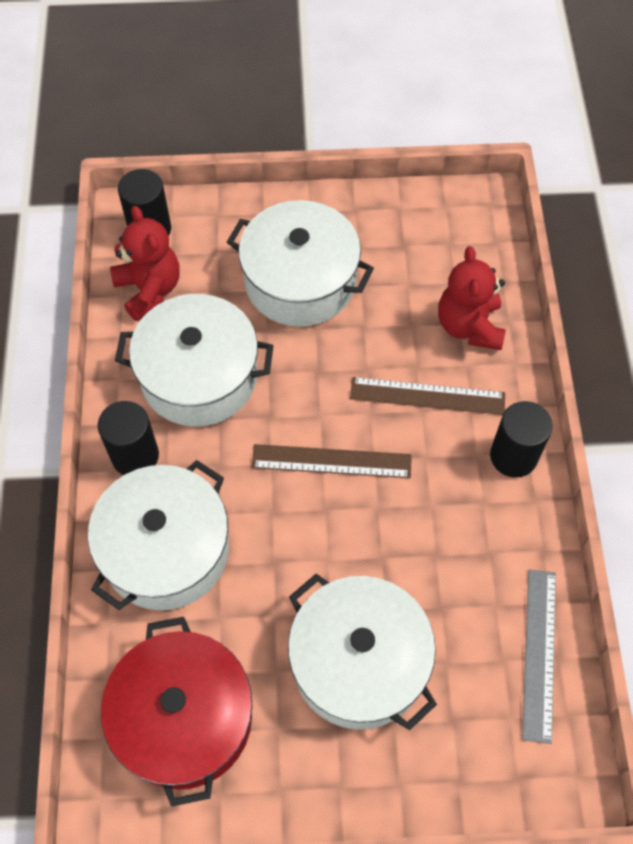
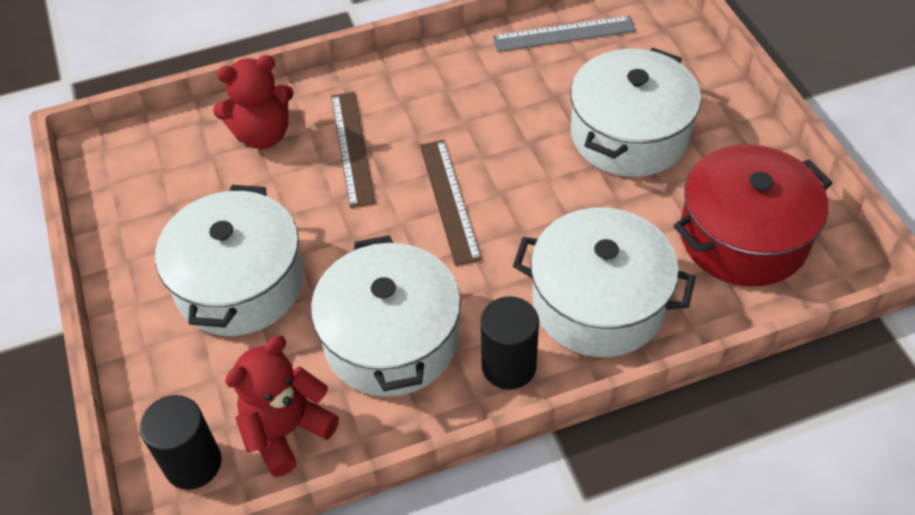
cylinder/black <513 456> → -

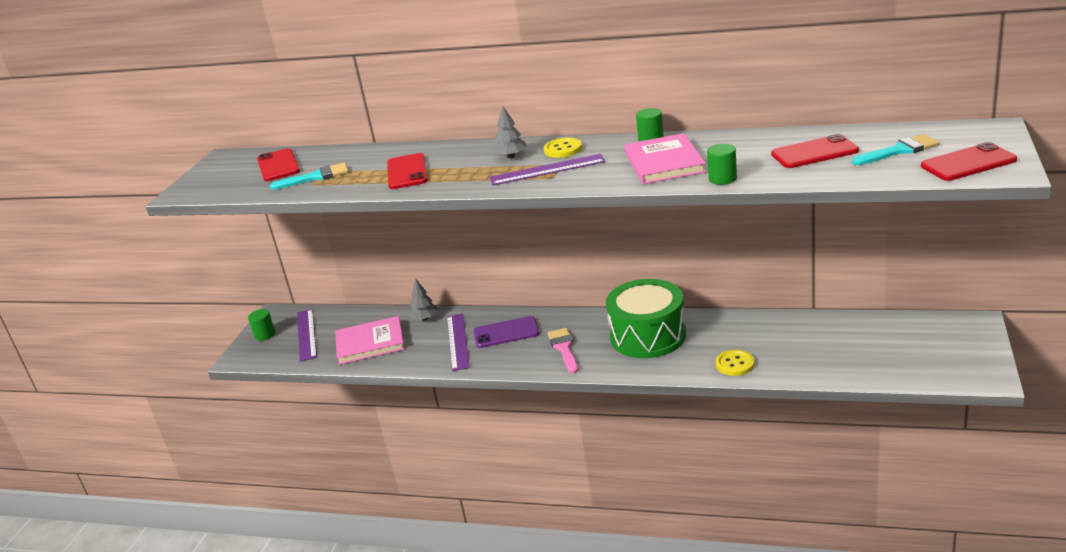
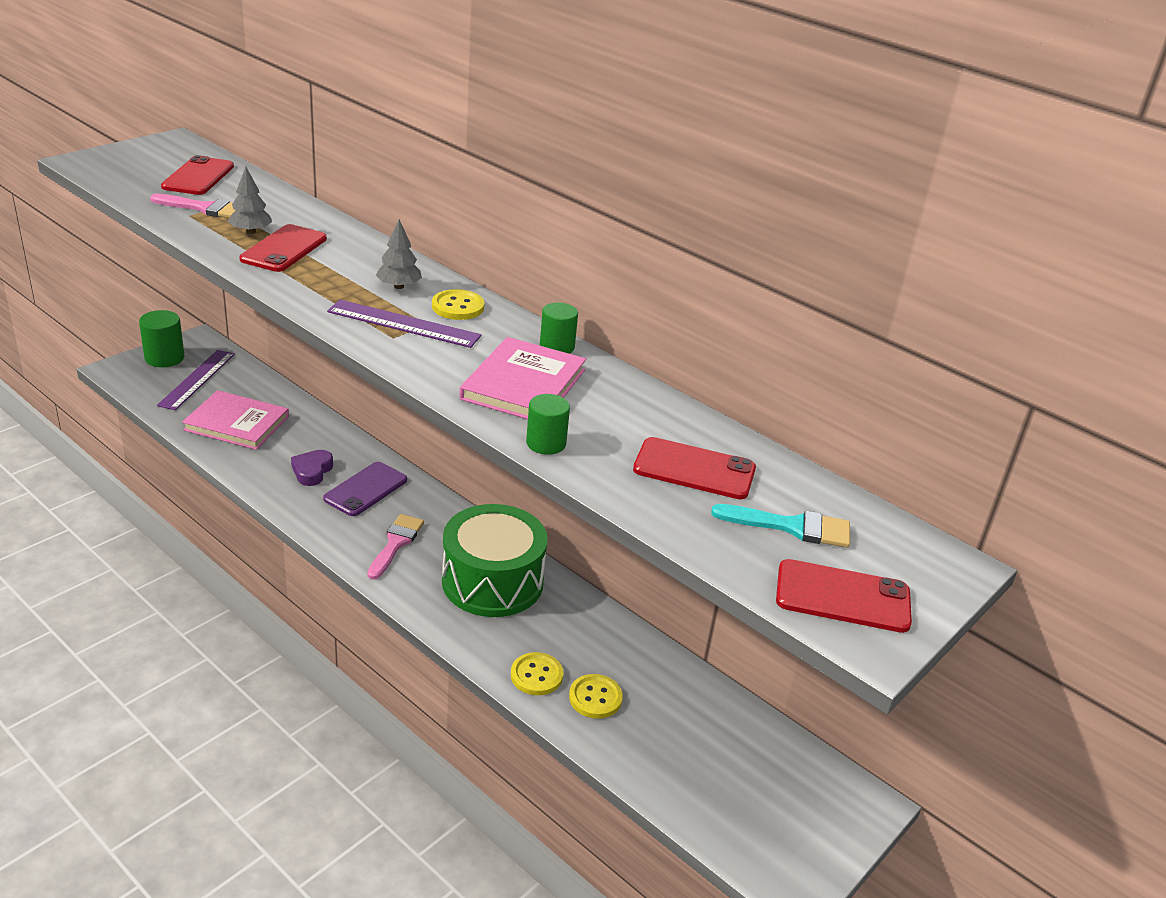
- → button/yellow <595 698>
tree/grey <424 318> → tree/grey <251 231>, relocated
ruler/purple <458 341> → heart/purple <312 471>
brush/turquoise <316 177> → brush/pink <205 208>
phone/purple <506 333> → phone/purple <366 489>, 75 degrees counterclockwise
cylinder/green <265 335> → cylinder/green <164 358>, x1.52

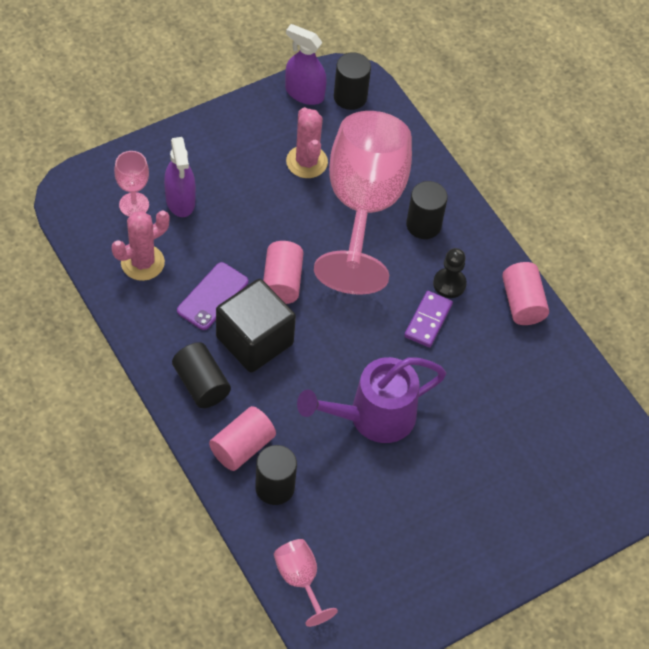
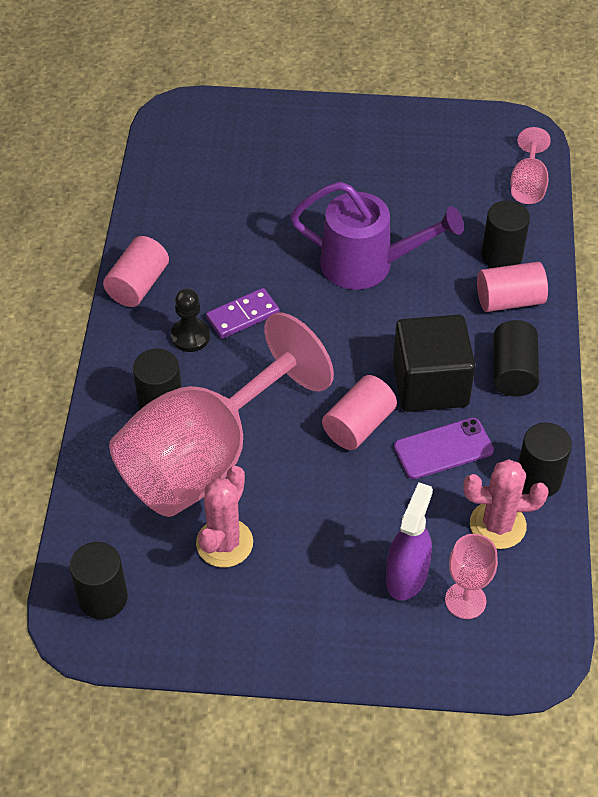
spray bottle/purple <304 93> → -
- → cylinder/black <538 479>

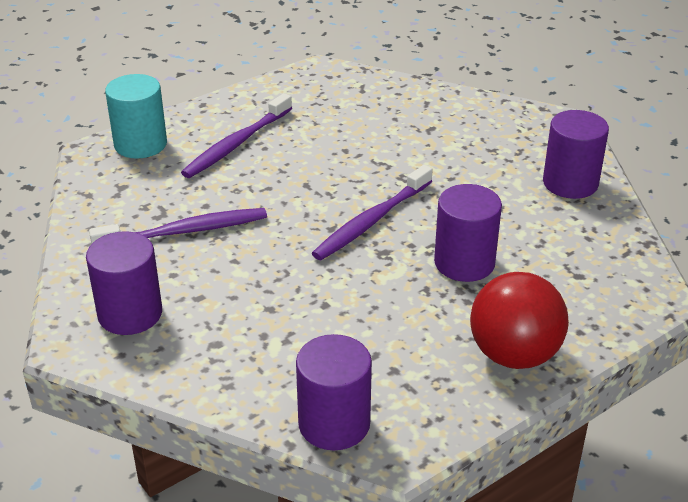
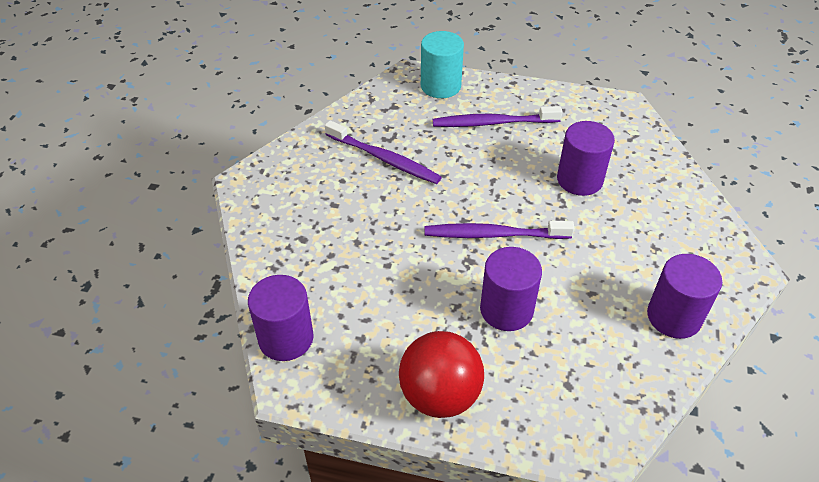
cylinder/purple <130 314> → cylinder/purple <579 180>, relocated

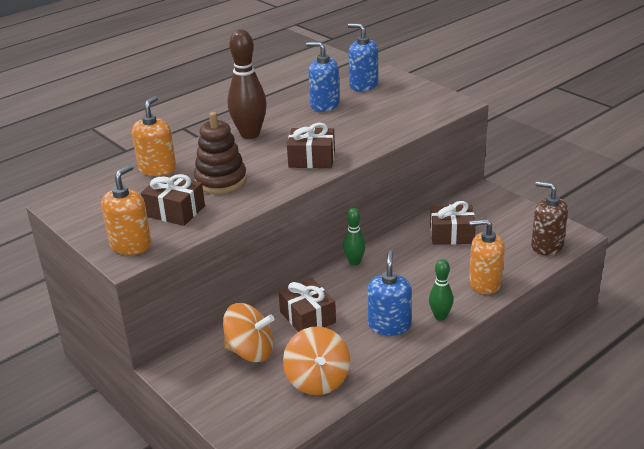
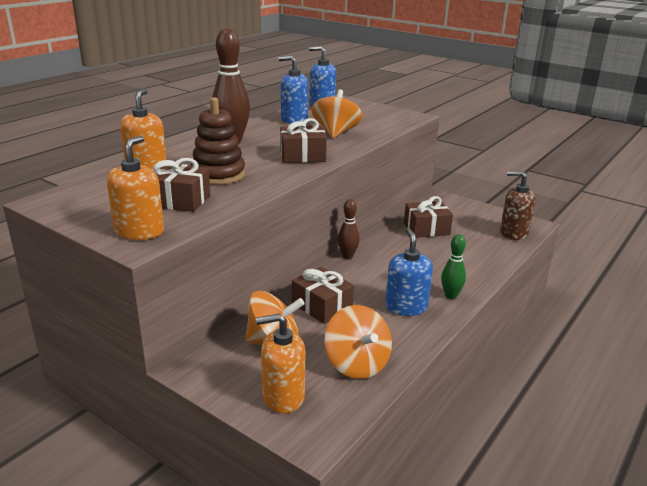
- → spinning top/orange <336 133>
soap dispenser/orange <484 283> → soap dispenser/orange <283 396>, relocated
bowling pin/green <354 262> → bowling pin/brown <347 256>

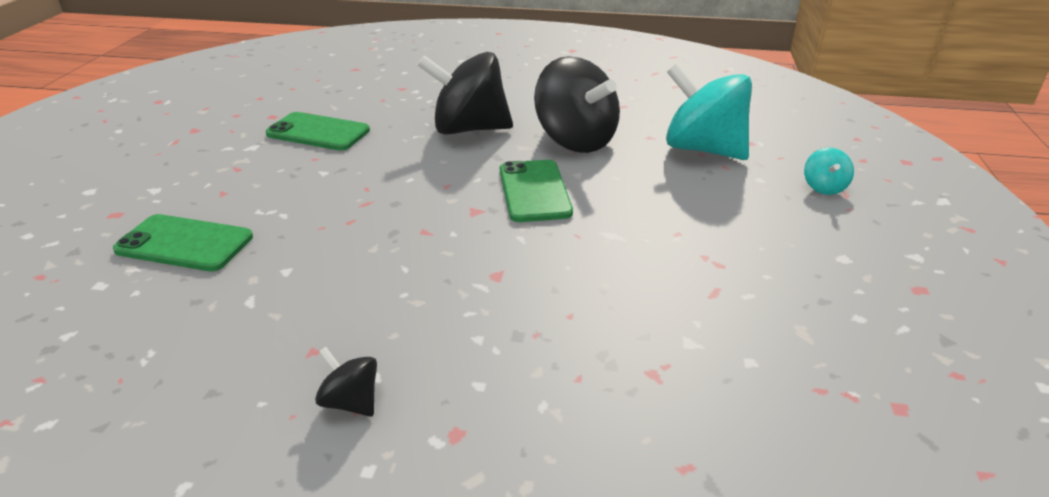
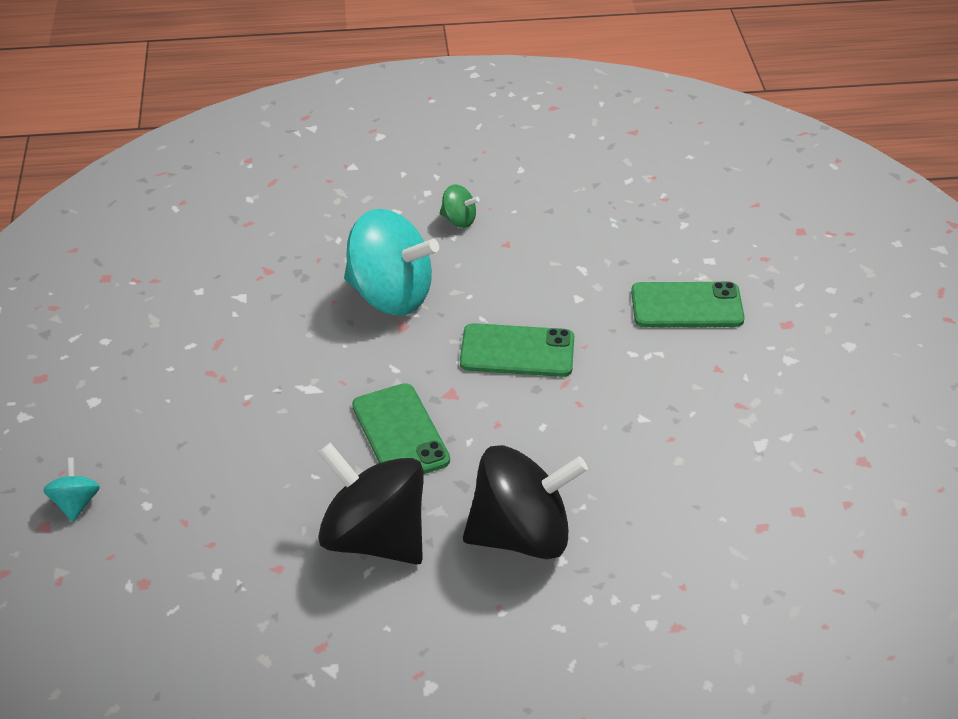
phone/green <318 132> → phone/green <517 351>, relocated
spinning top/turquoise <703 149> → spinning top/turquoise <390 295>, relocated
spinning top/black <351 402> → spinning top/green <459 220>

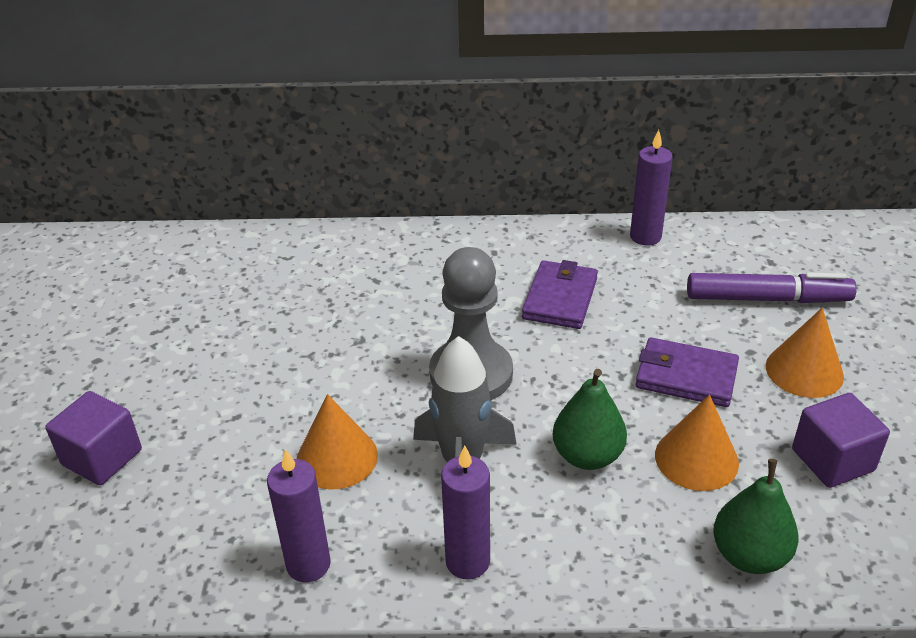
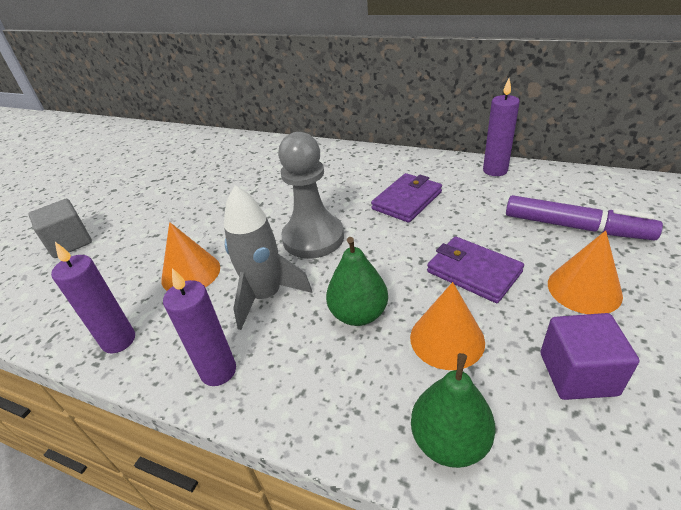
cube/purple <102 457> → cube/grey <70 242>

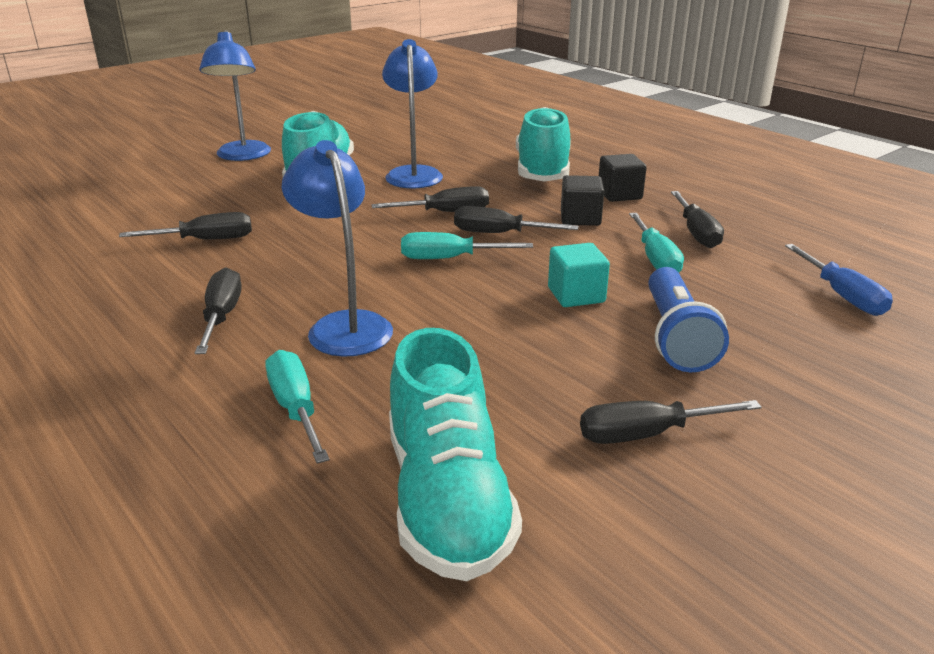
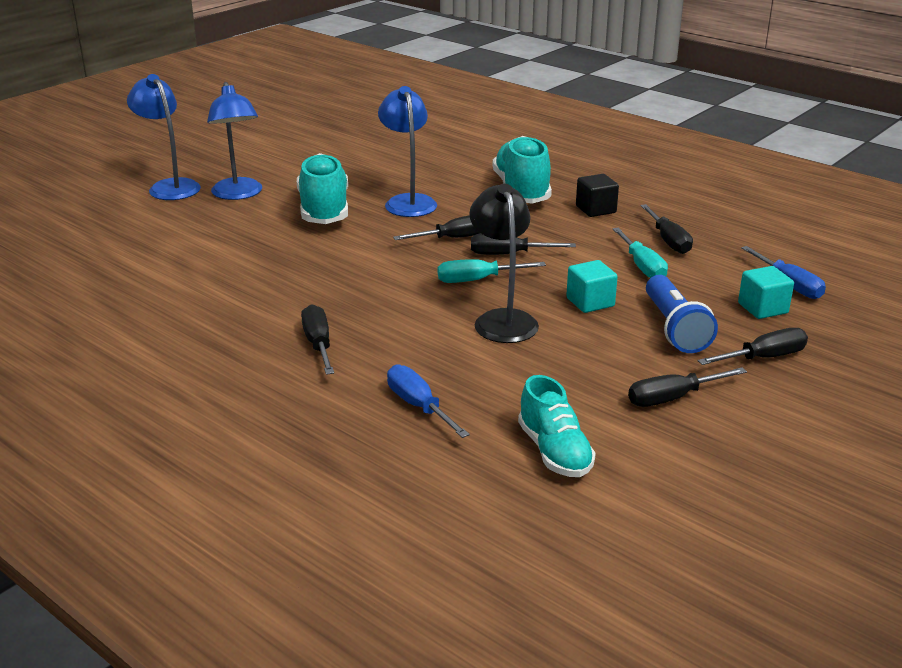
cube/black <580 218> → -
- → lamp/black <502 319>
- → cube/turquoise <762 308>
screwdriver/black <205 240> → screwdriver/black <763 358>, relocated
lamp/blue <344 325> → lamp/blue <170 186>, relocated
screwdriver/turquoise <296 409> → screwdriver/blue <419 406>
shoe/turquoise <447 499> → shoe/turquoise <554 452>, x0.66

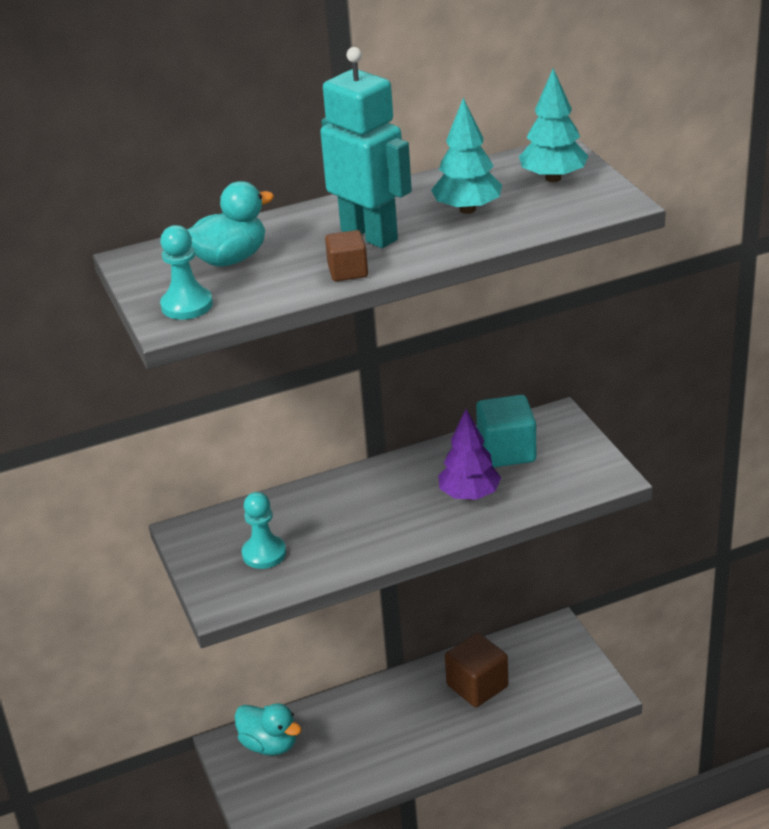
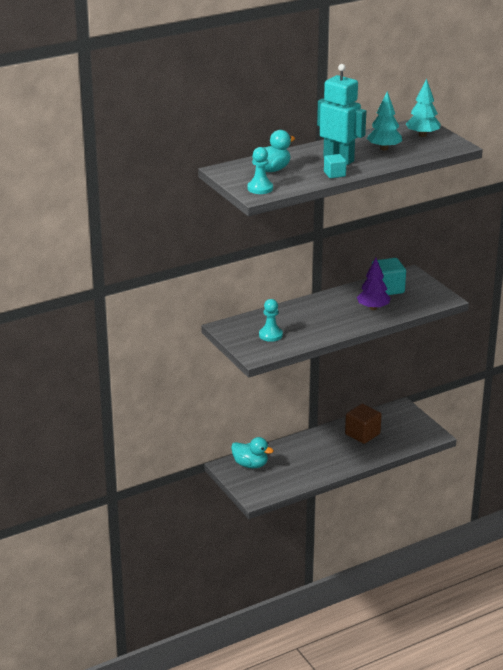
cube/brown <348 271> → cube/turquoise <334 174>

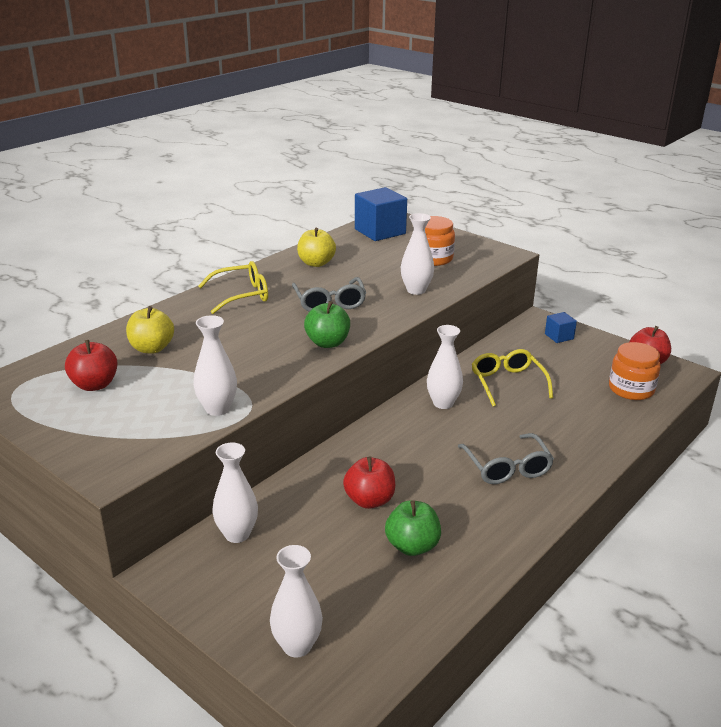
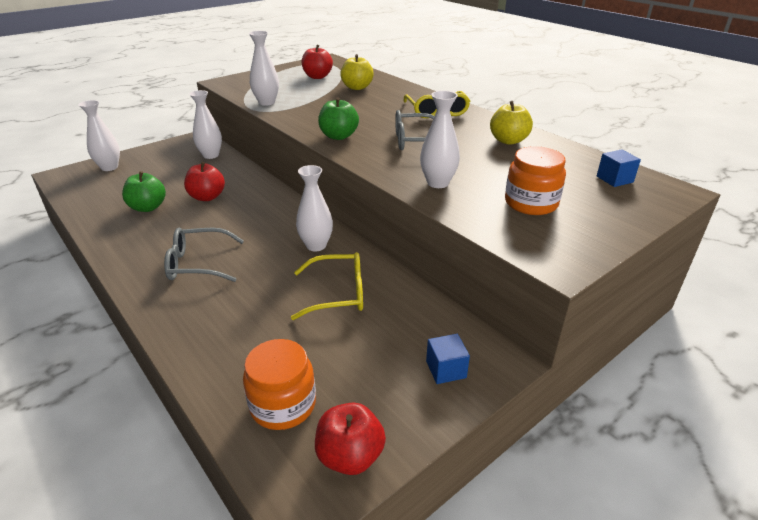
cube/blue <380 231> → cube/blue <614 179>, x0.51

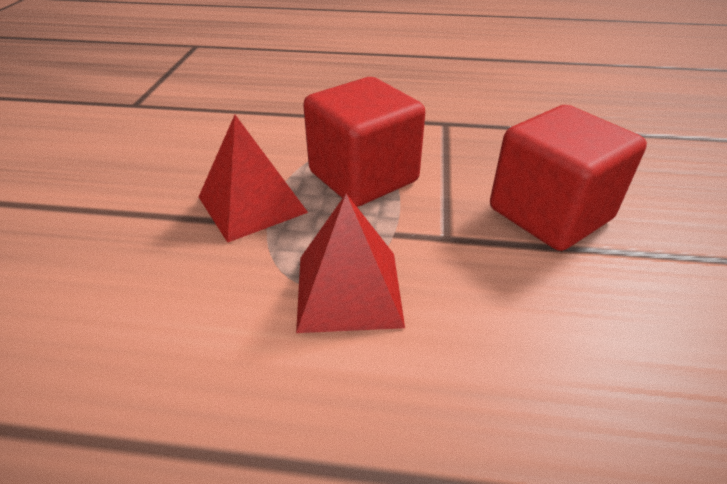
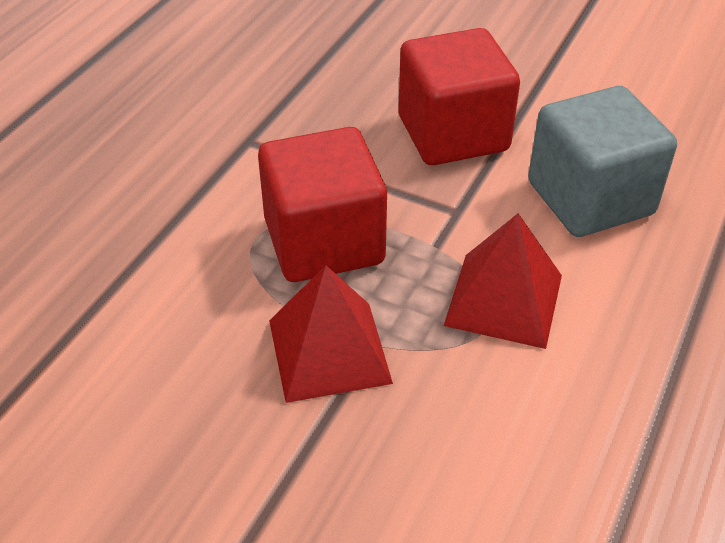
- → cube/grey <590 198>

